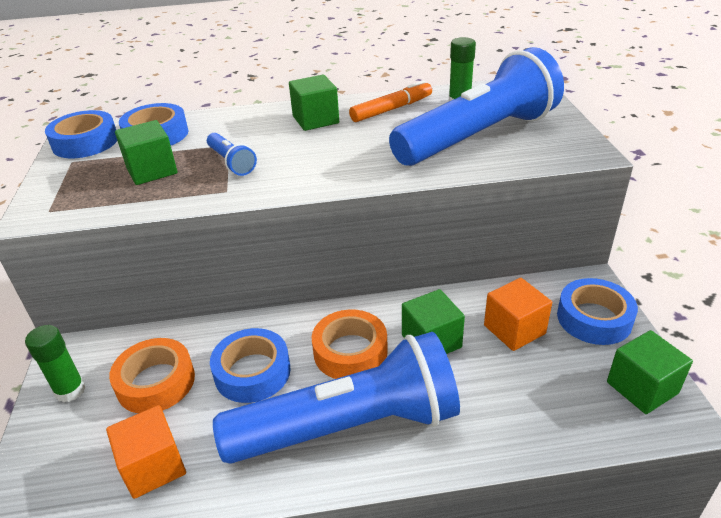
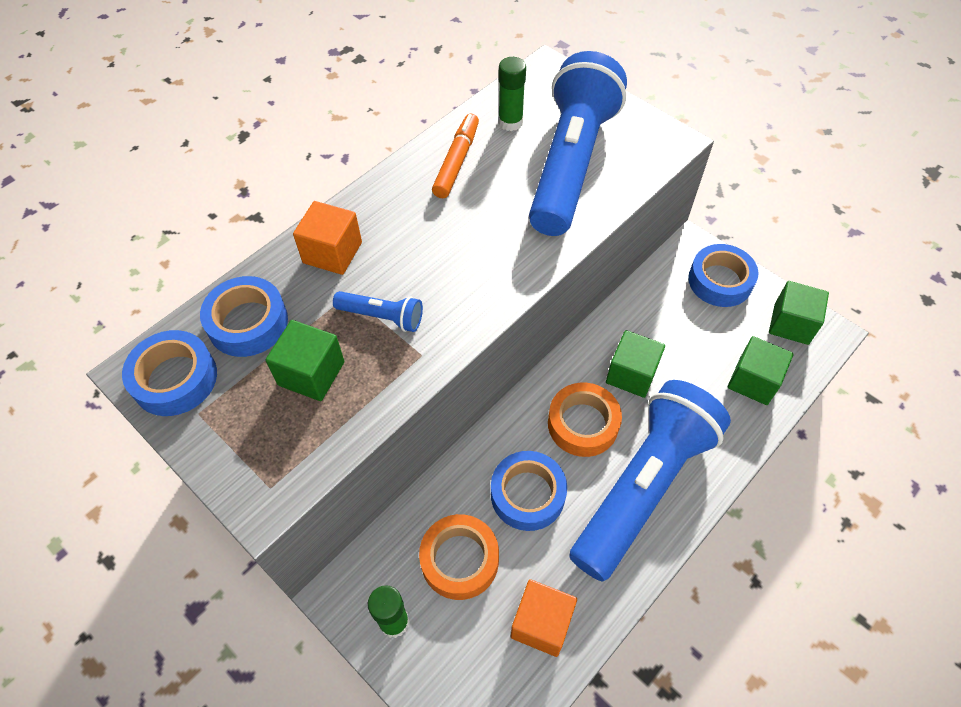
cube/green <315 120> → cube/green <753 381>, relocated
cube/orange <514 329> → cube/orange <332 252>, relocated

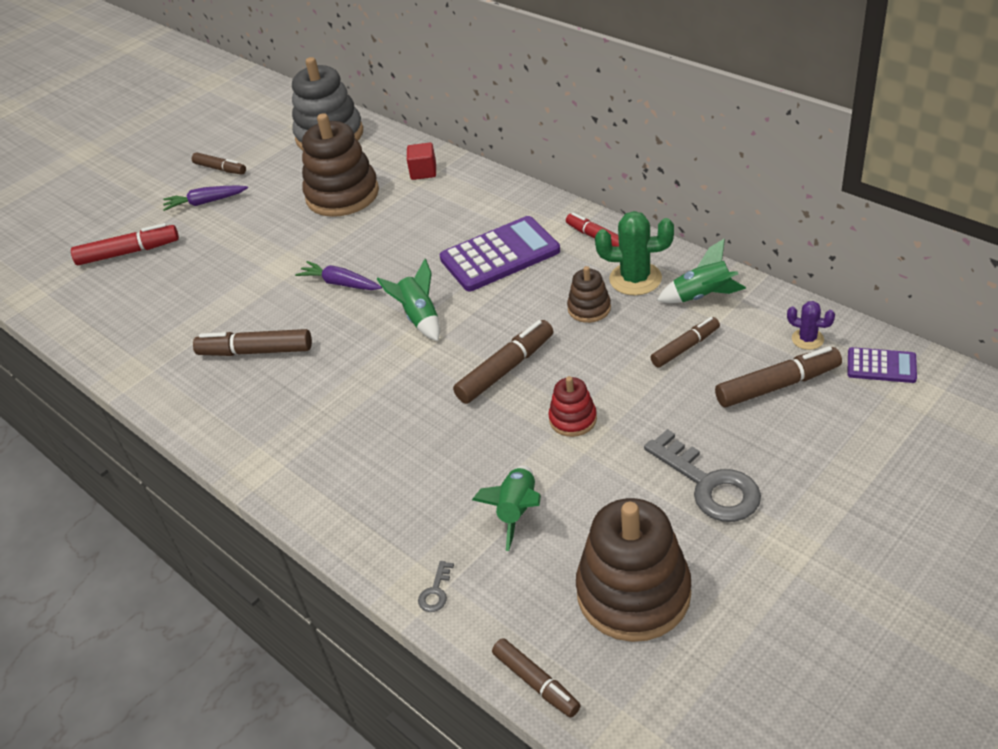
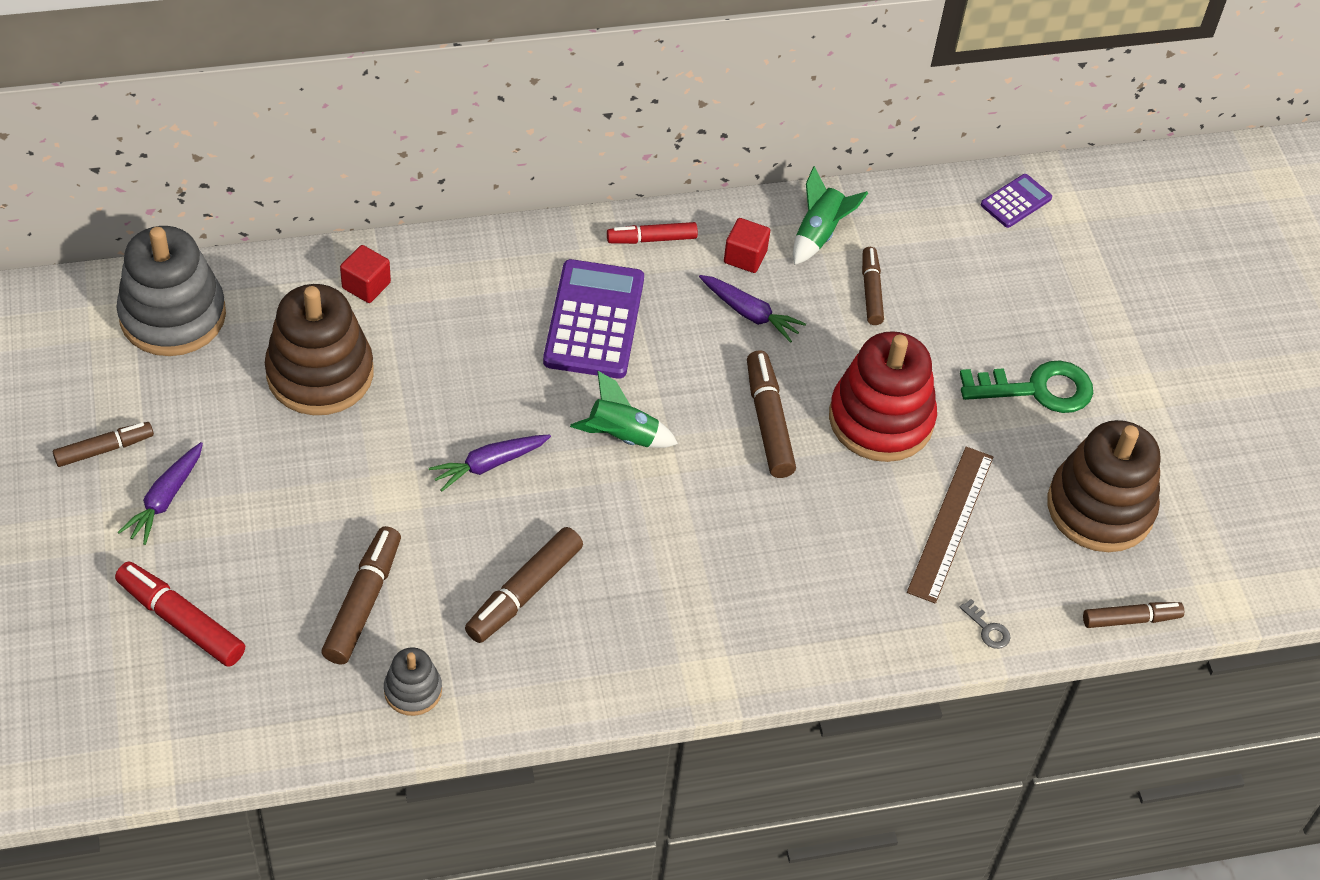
cactus/purple <807 339> → -
- → stacking toy/grey <413 690>
marker/brown <777 385> → marker/brown <363 602>, relocated
rocket/green <517 511> → ruler/brown <950 523>
stacking toy/brown <589 308> → carrot/purple <749 313>
cactus/green <635 279> → cube/red <745 257>
key/grey <709 484> → key/green <1037 389>
marker/red <128 252> → marker/red <181 621>, 75 degrees counterclockwise
stacking toy/red <573 419> → stacking toy/red <881 419>, x2.03

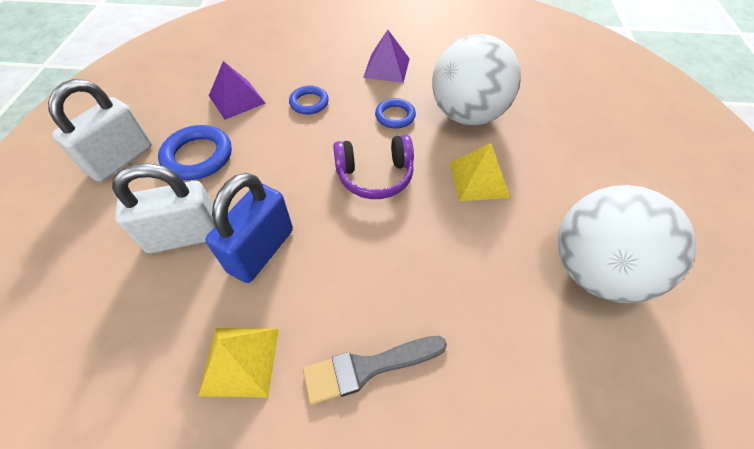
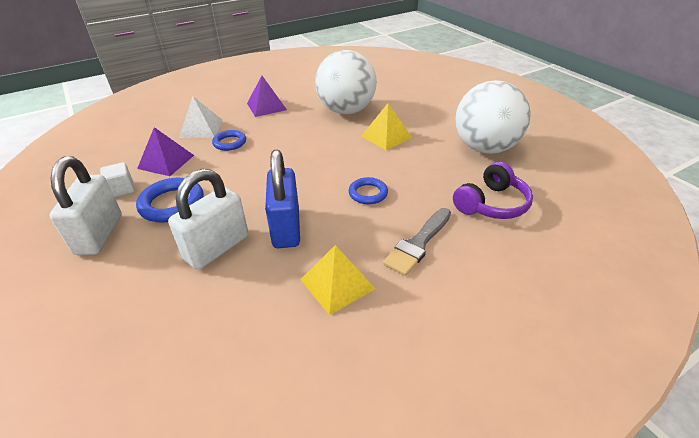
- → cube/white <121 189>
- → pyramid/white <201 128>
headphones/purple <375 175> → headphones/purple <491 204>, relocated
ring/blue <395 116> → ring/blue <368 193>, relocated

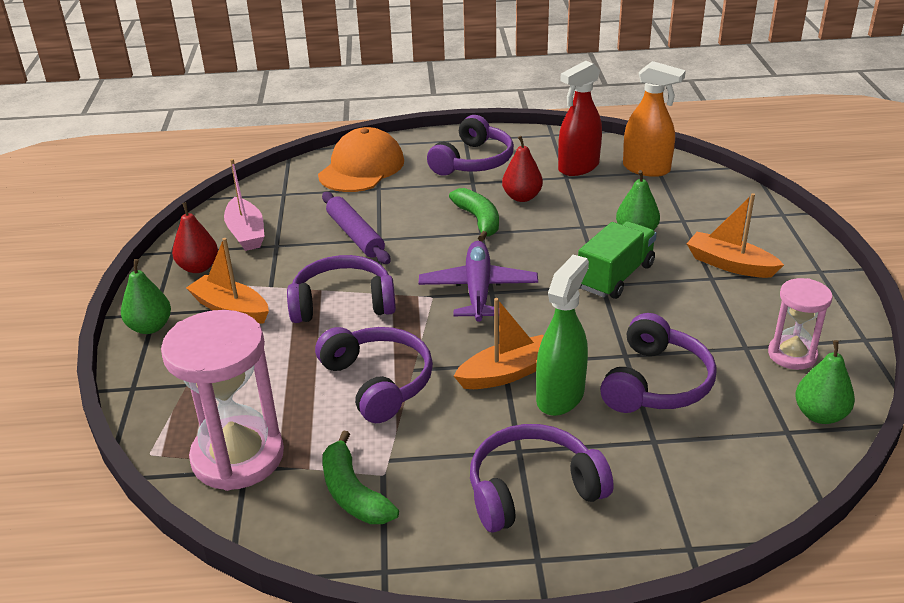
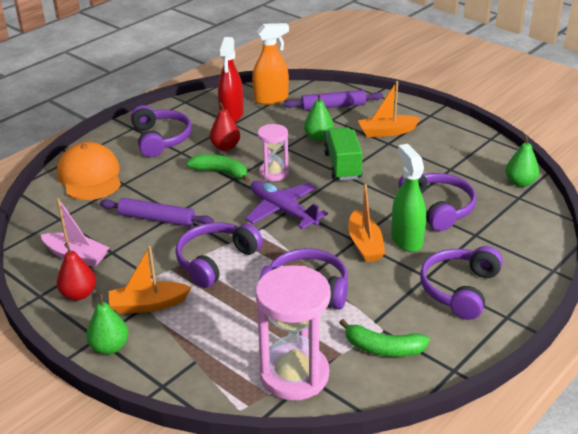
- → rolling pin/purple <333 106>
hourglass/pink <792 355> → hourglass/pink <274 173>, relocated
boat/orange <506 373> → boat/orange <365 244>, 150 degrees clockwise

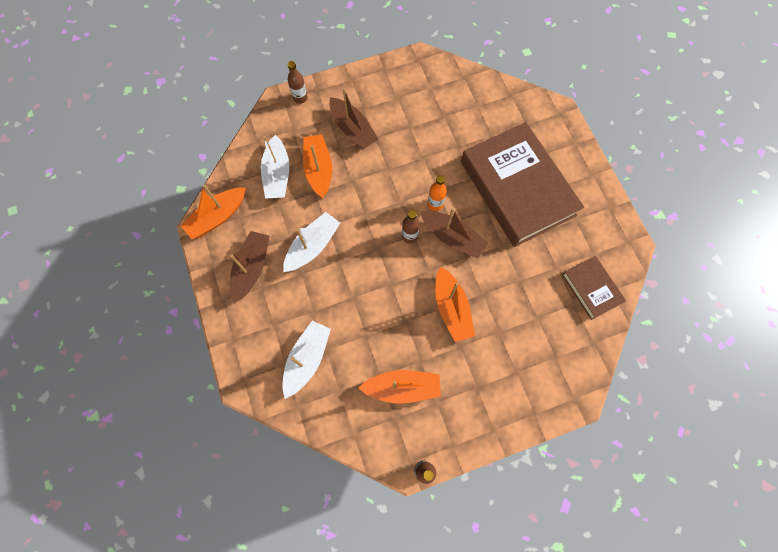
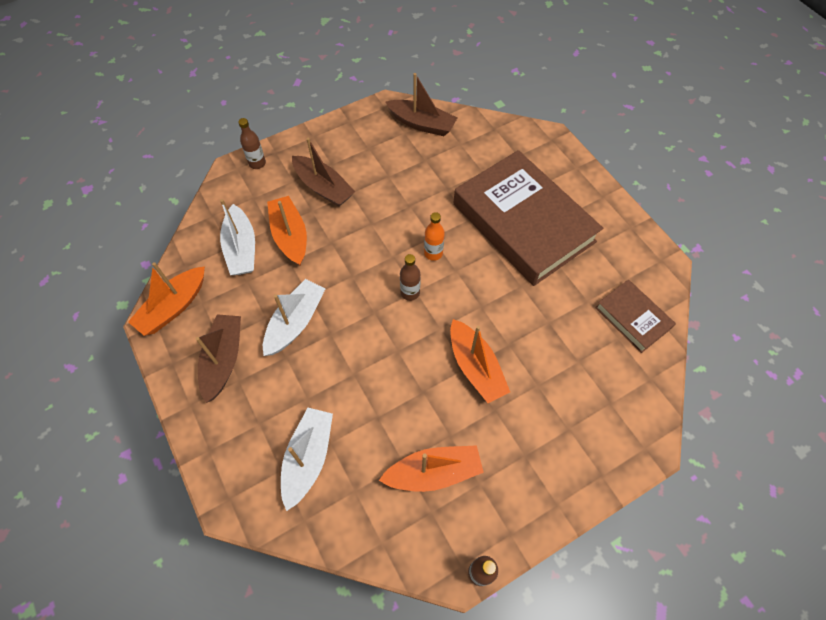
boat/brown <452 237> → boat/brown <422 124>, relocated

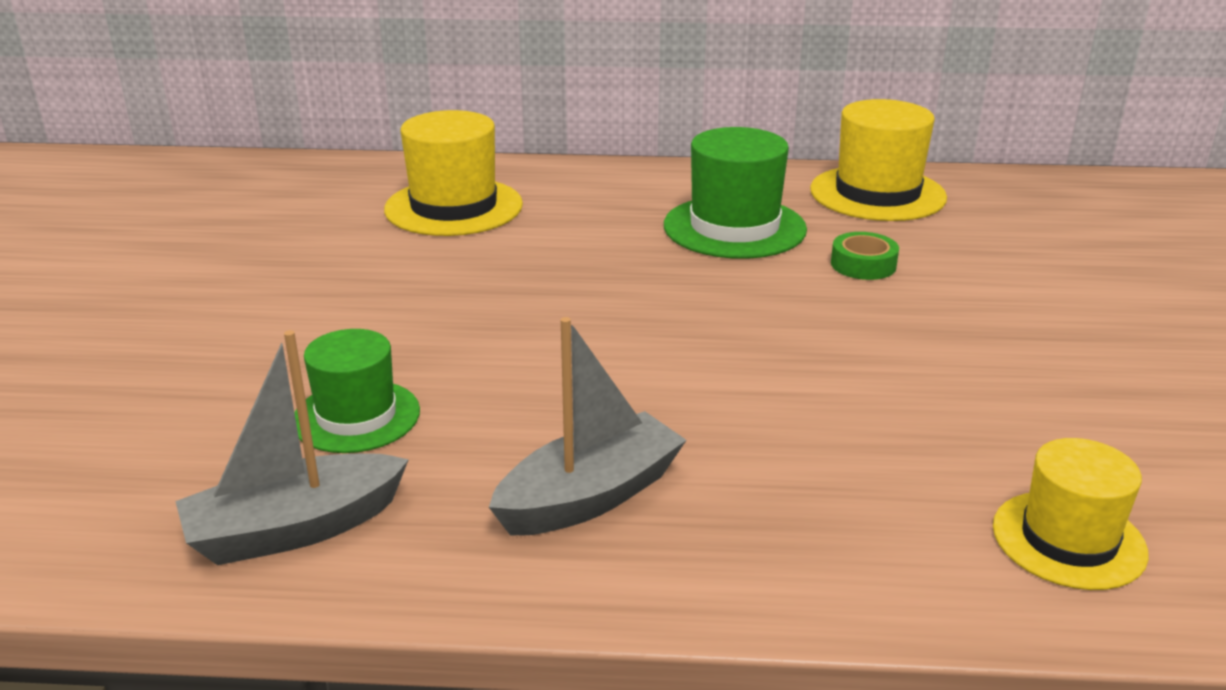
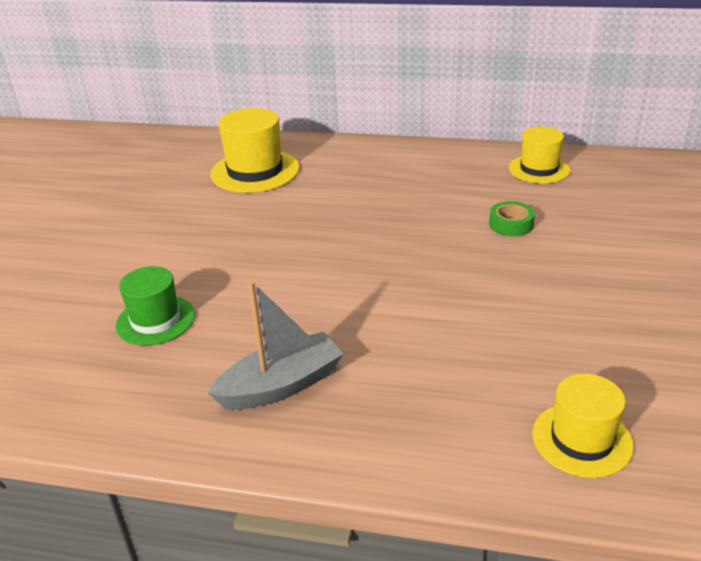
boat/grey <295 529> → -
hat/green <734 227> → -
hat/yellow <877 194> → hat/yellow <539 169>, x0.66

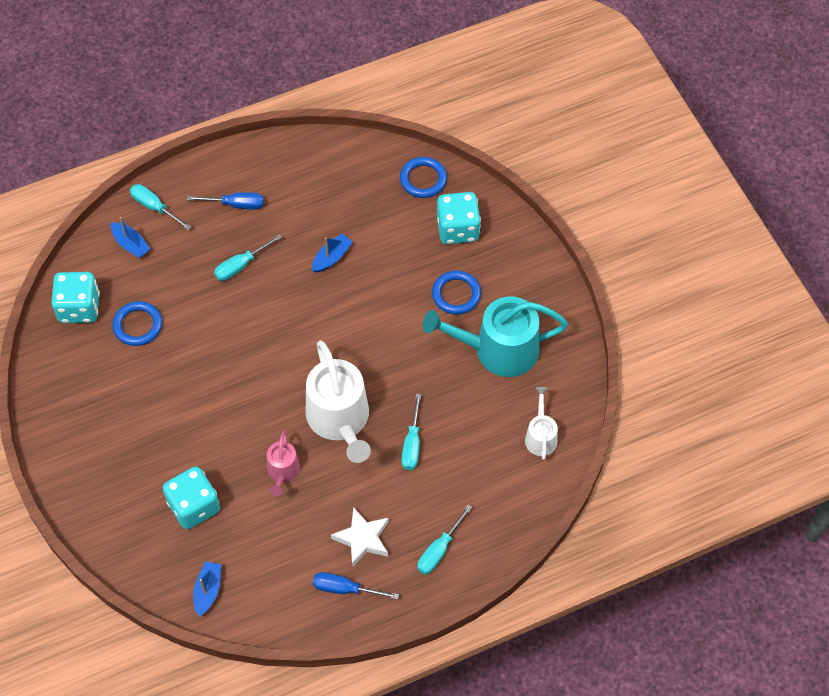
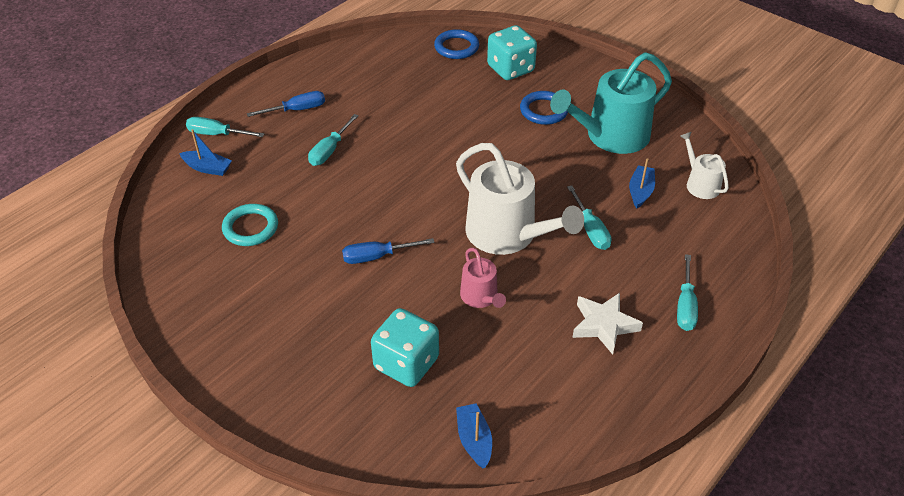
dice/turquoise <79 308> → -
boat/blue <332 257> → boat/blue <640 191>, relocated
screwdriver/blue <345 589> → screwdriver/blue <377 257>, relocated
ring/blue <138 325> → ring/turquoise <250 228>

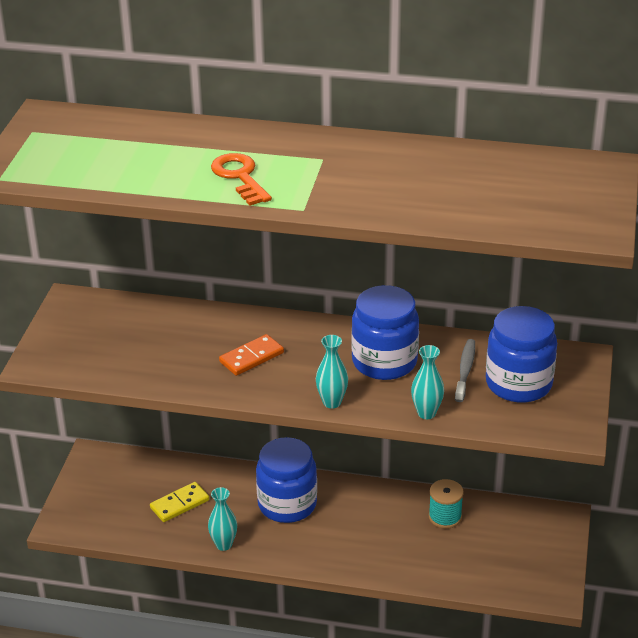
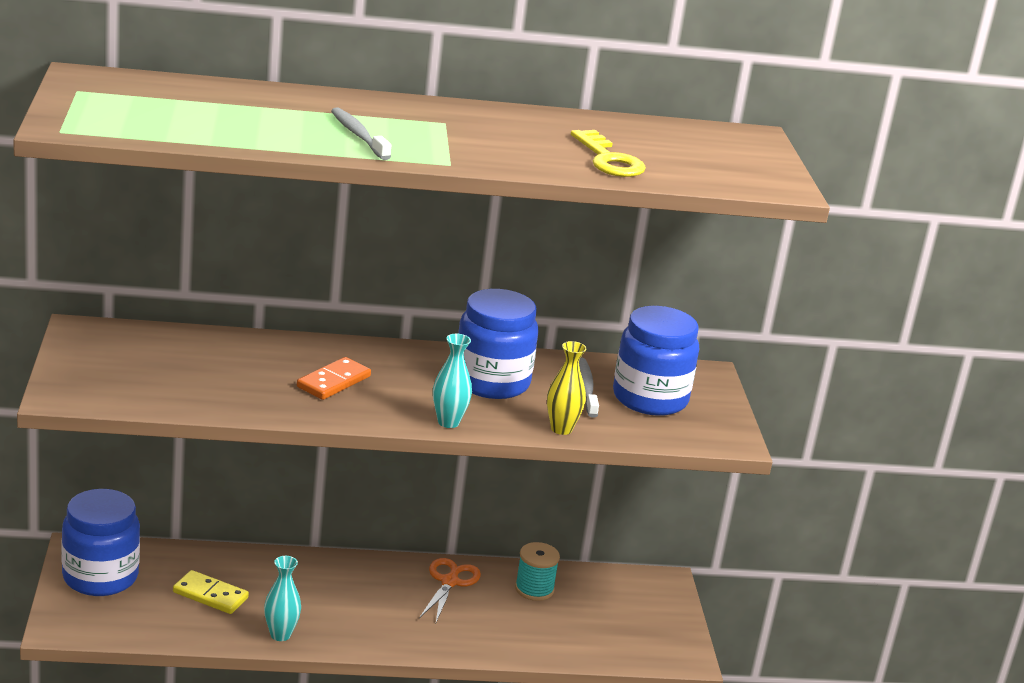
- → scissors/orange <449 582>
- → key/yellow <609 160>
jar/blue <287 504> → jar/blue <100 577>, relocated
key/orange <240 177> → toothbrush/grey <358 135>
vase/turquoise <426 413> → vase/yellow <561 429>
domino/yellow <179 504> → domino/yellow <210 595>, 75 degrees clockwise

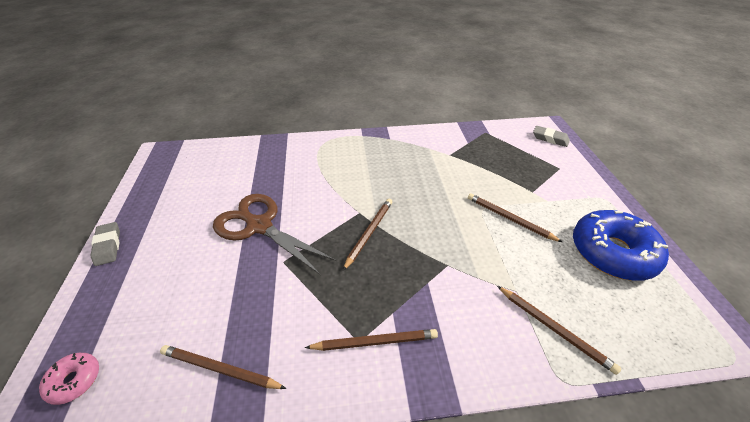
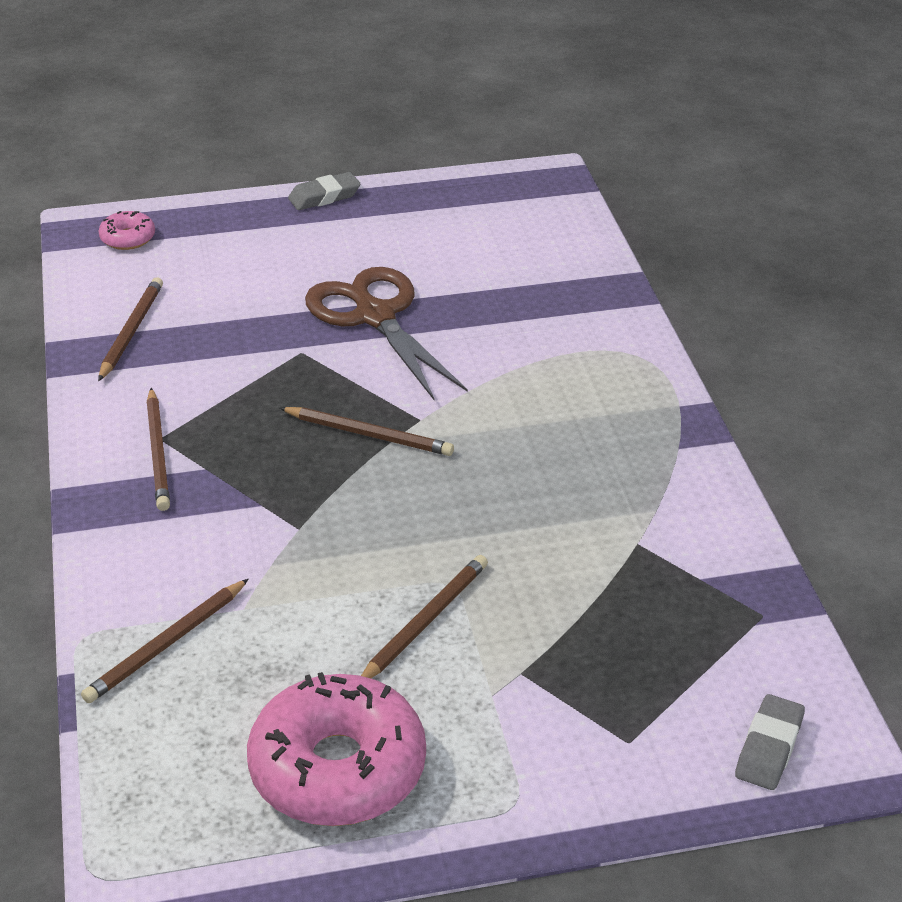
donut/blue <612 252> → donut/pink <338 768>
scissors/brown <259 226> → scissors/brown <375 316>, 60 degrees counterclockwise

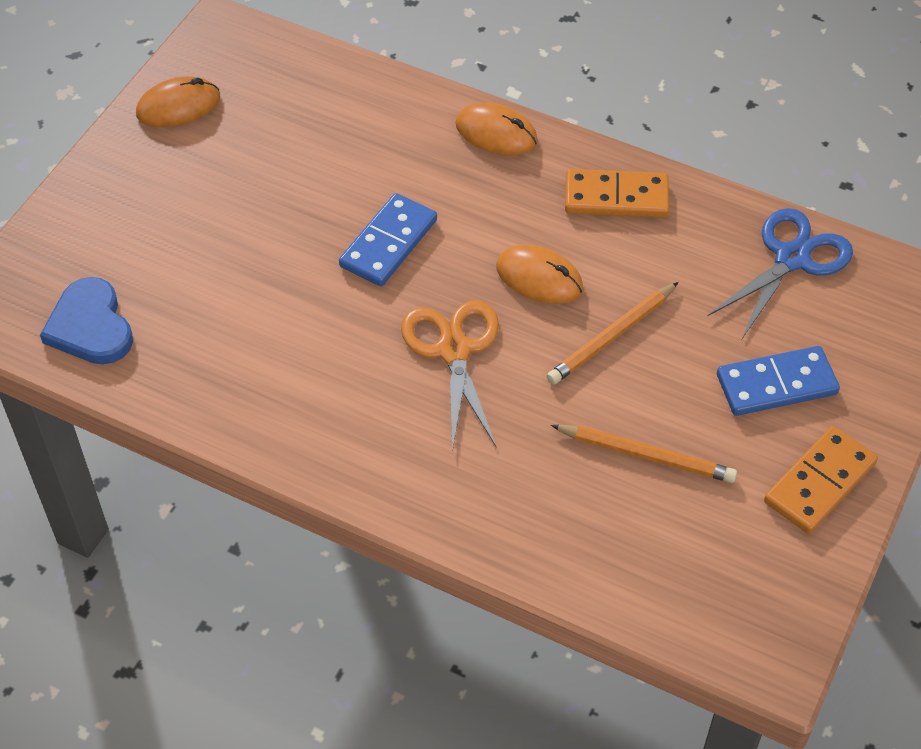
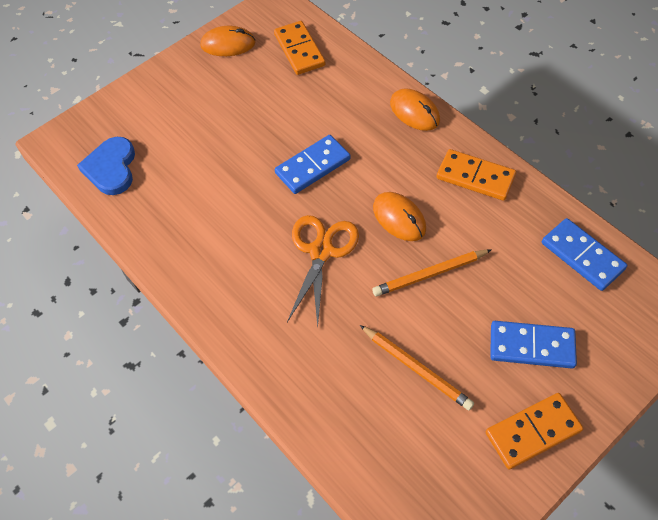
- → domino/orange <299 50>
scissors/blue <792 258> → domino/blue <582 256>

